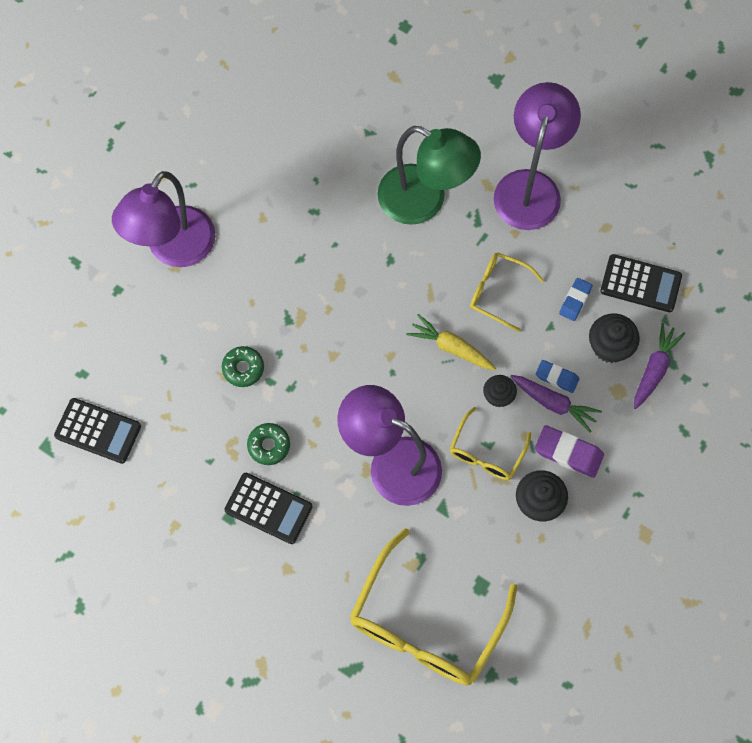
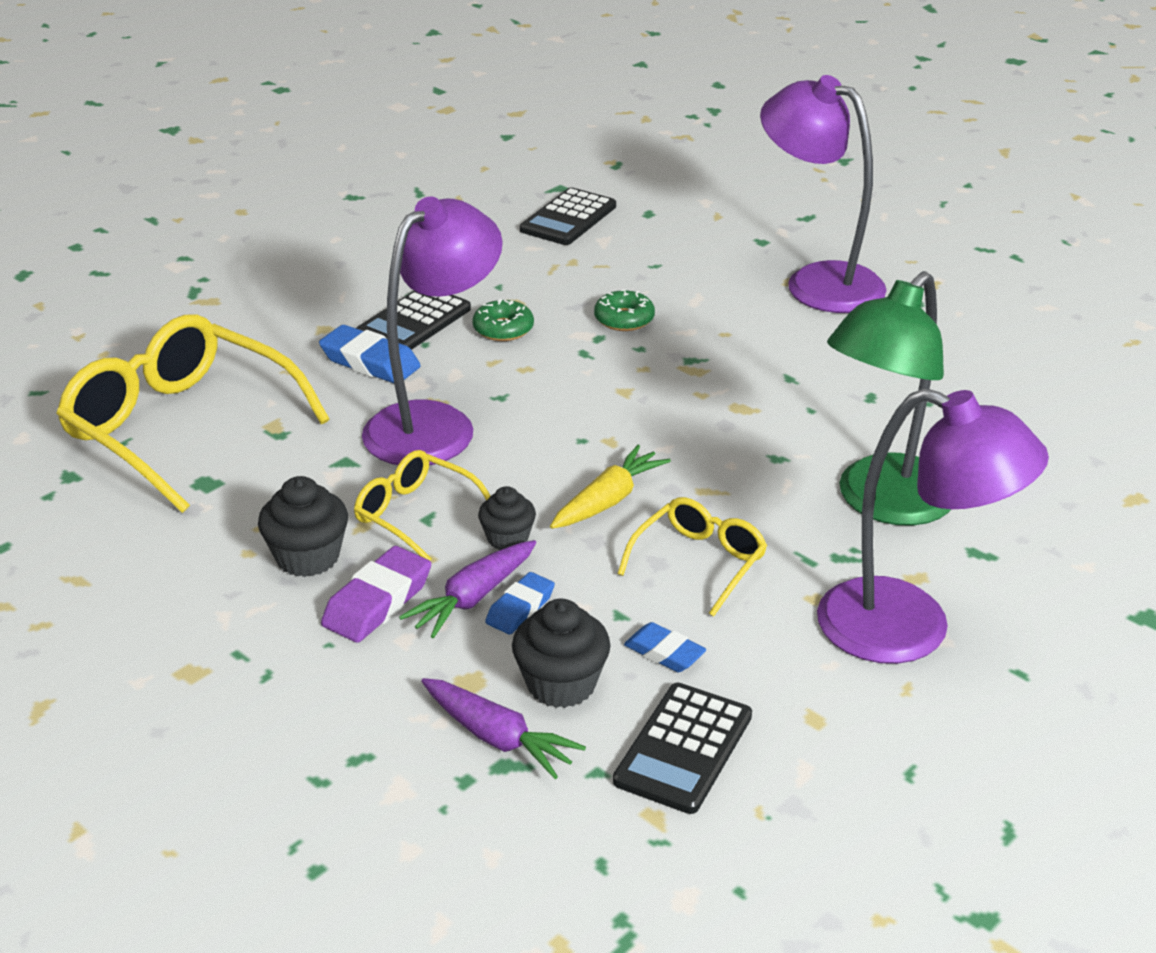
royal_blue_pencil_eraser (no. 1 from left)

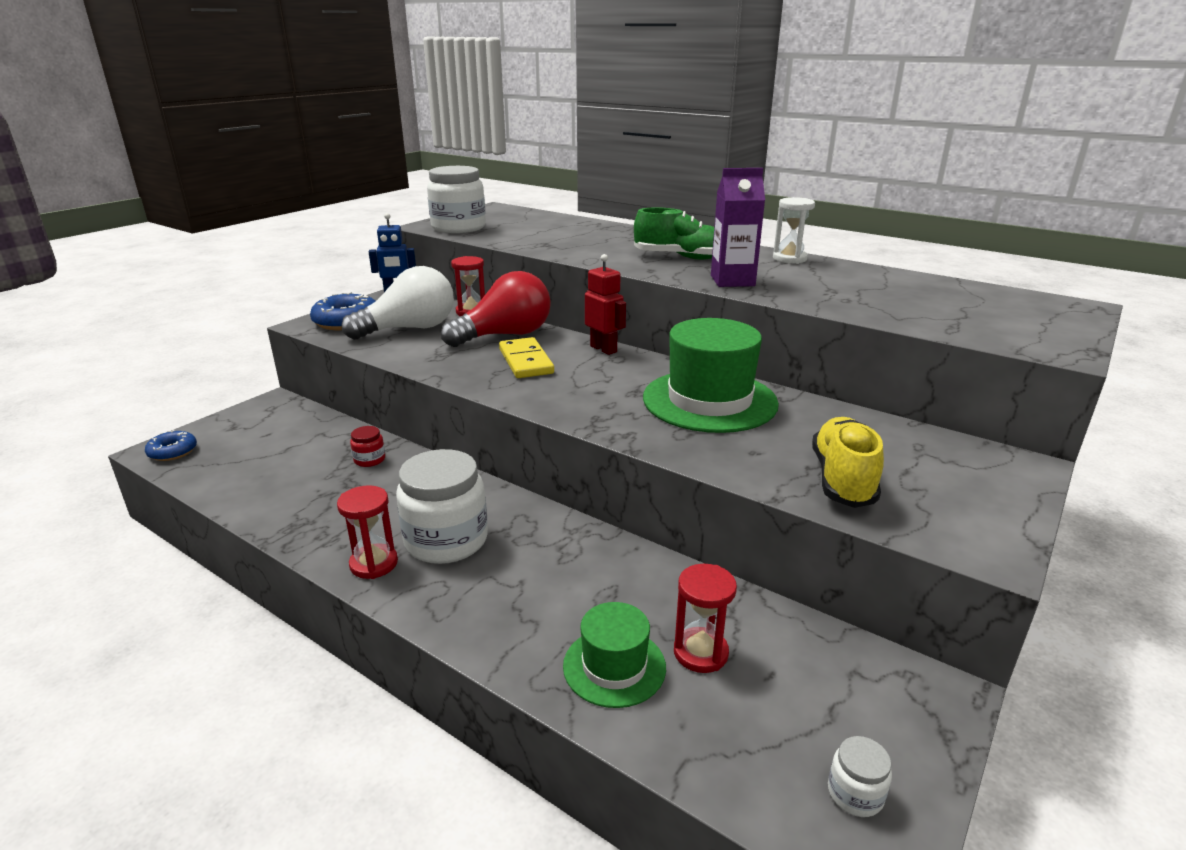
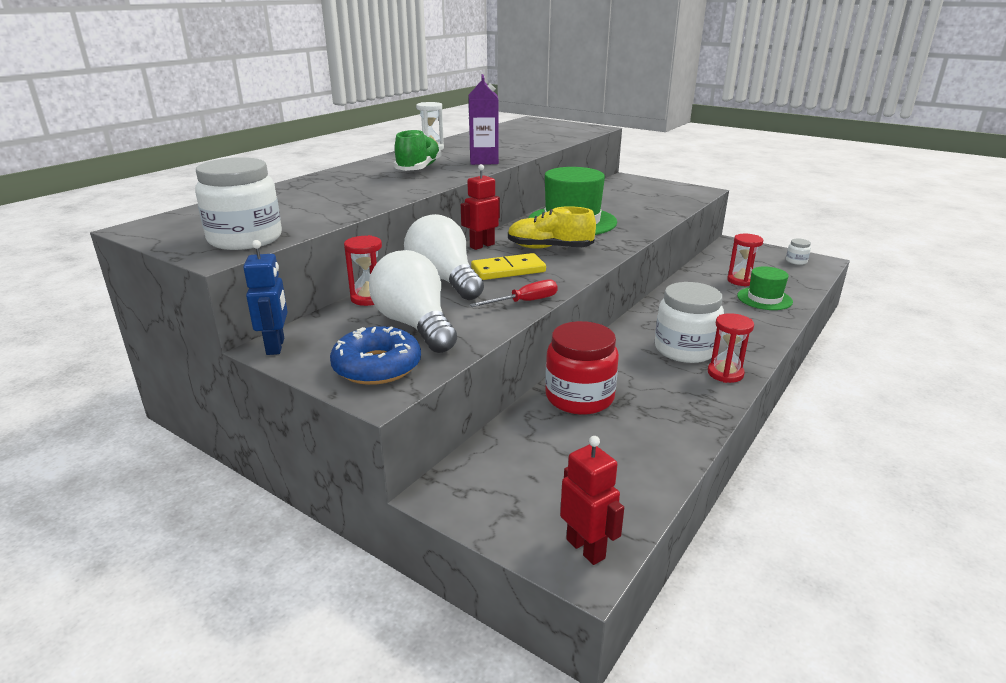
pure_white_bulb (no. 2 from left)
crimson_screwdriver
yellow_lace-up_shoe
crimson_jar
crimson_toy_robot (no. 2 from left)

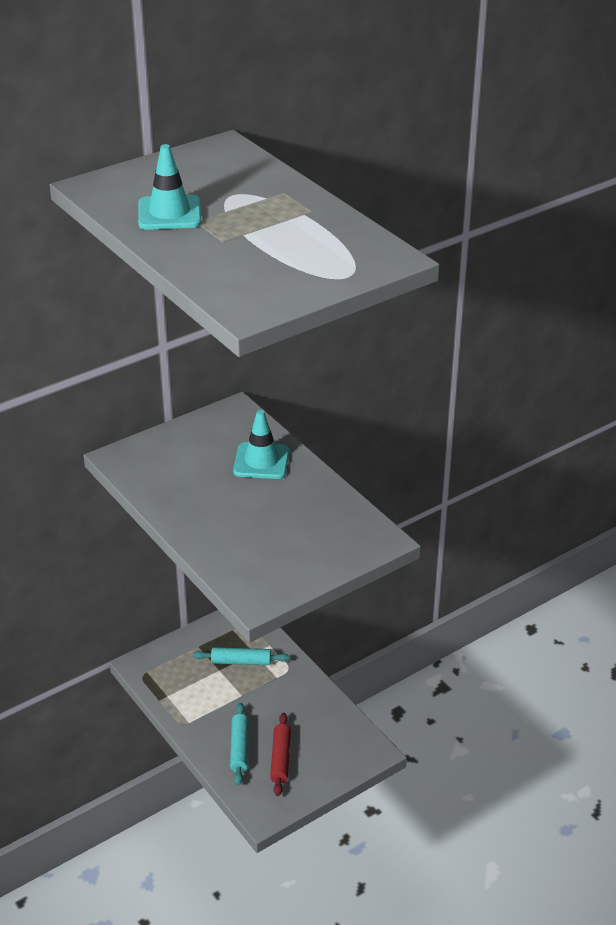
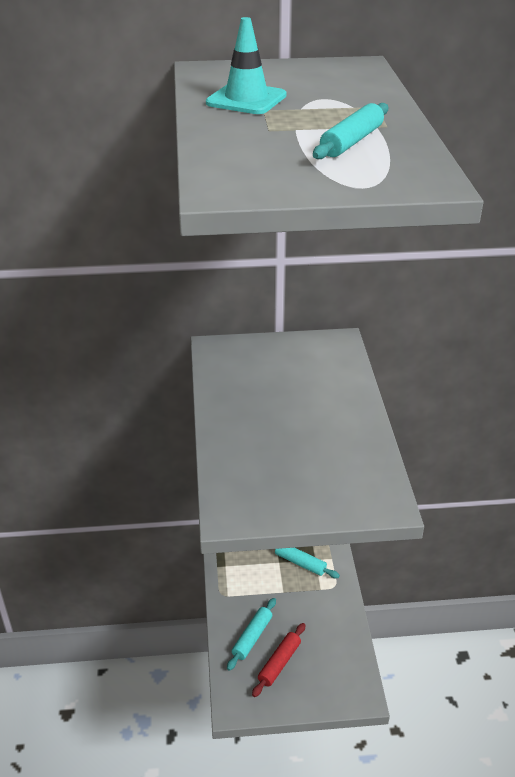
teal_pastry_roller (no. 3 from left)
teal_traffic_cone (no. 2 from left in the first image)

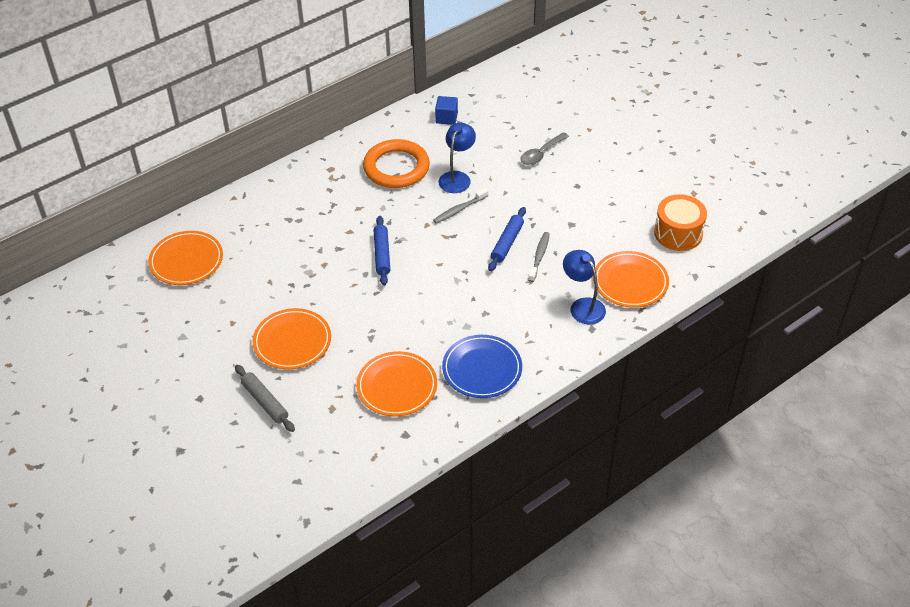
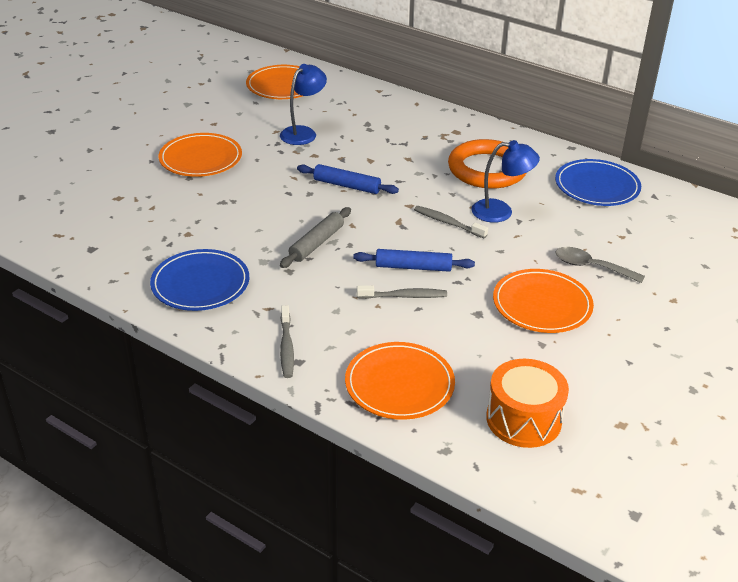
royal_blue_desk_lamp (no. 1 from left)
gray_pastry_roller
gray_tooth_brush (no. 1 from left)
royal_blue_pastry_roller (no. 1 from left)
orange_dinner_plate (no. 4 from left)
royal_blue_dinner_plate (no. 2 from left)

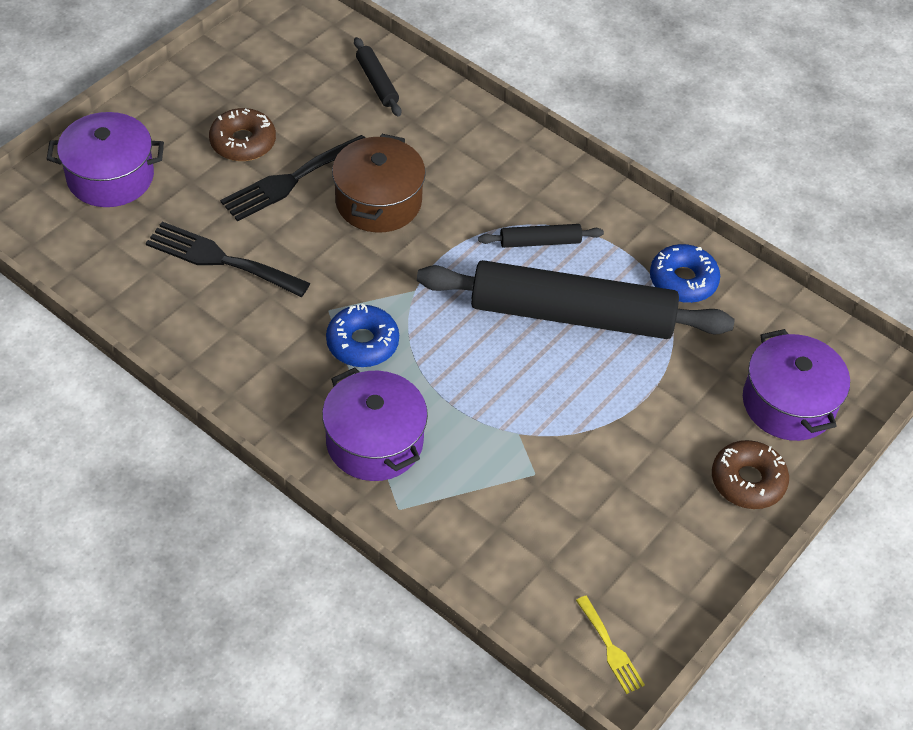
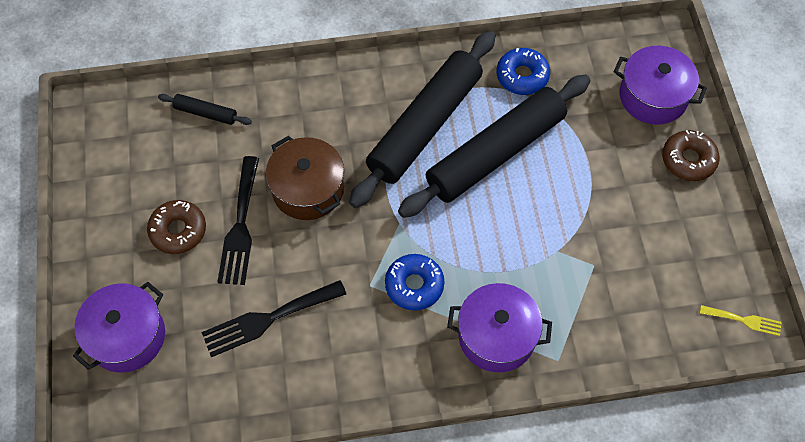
ebony_pastry_roller (no. 2 from left)

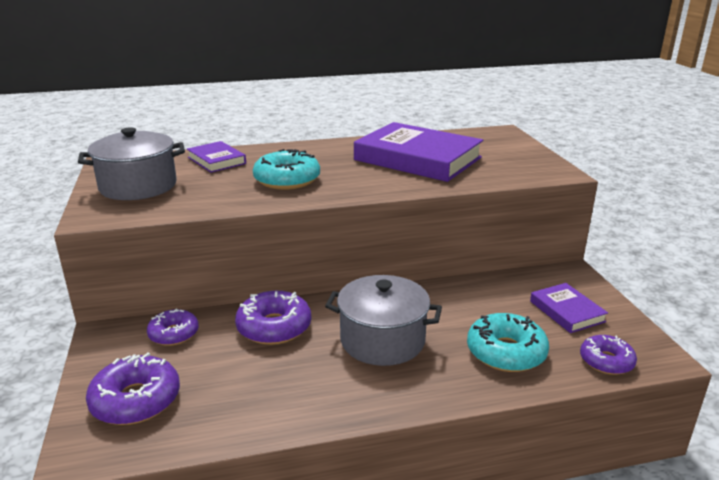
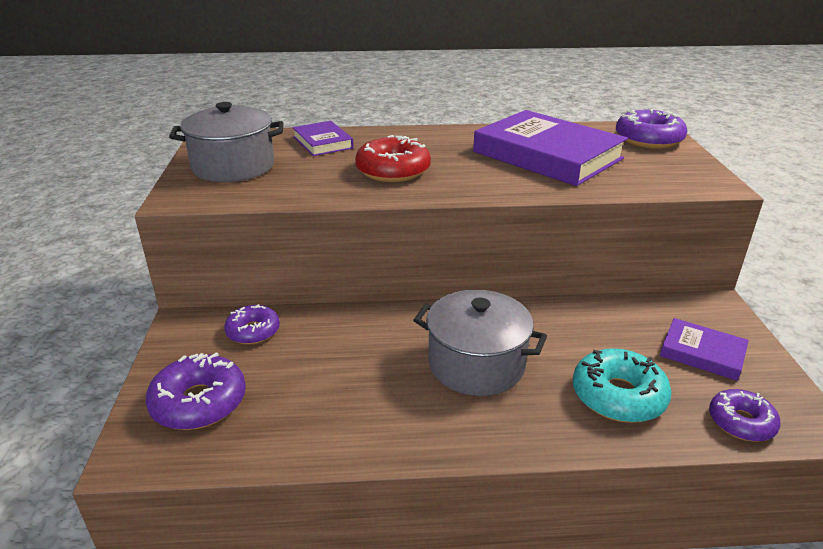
crimson_doughnut
violet_doughnut (no. 3 from left)
violet_hardcover (no. 3 from left)

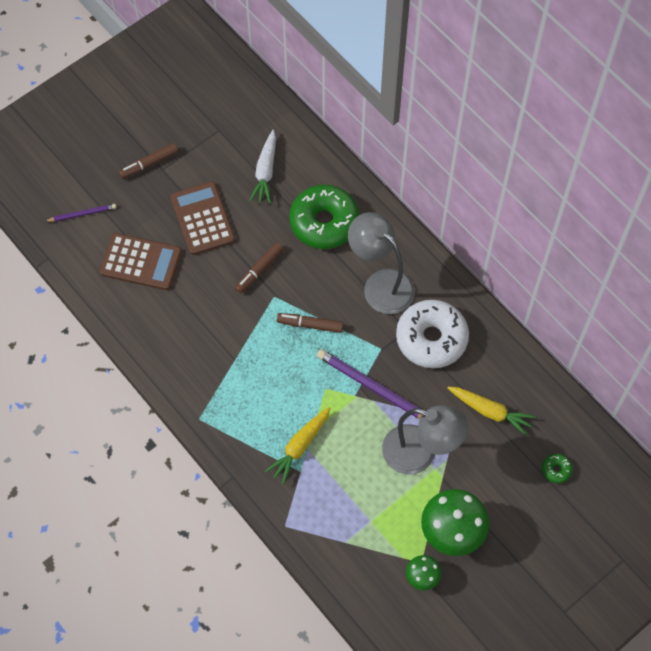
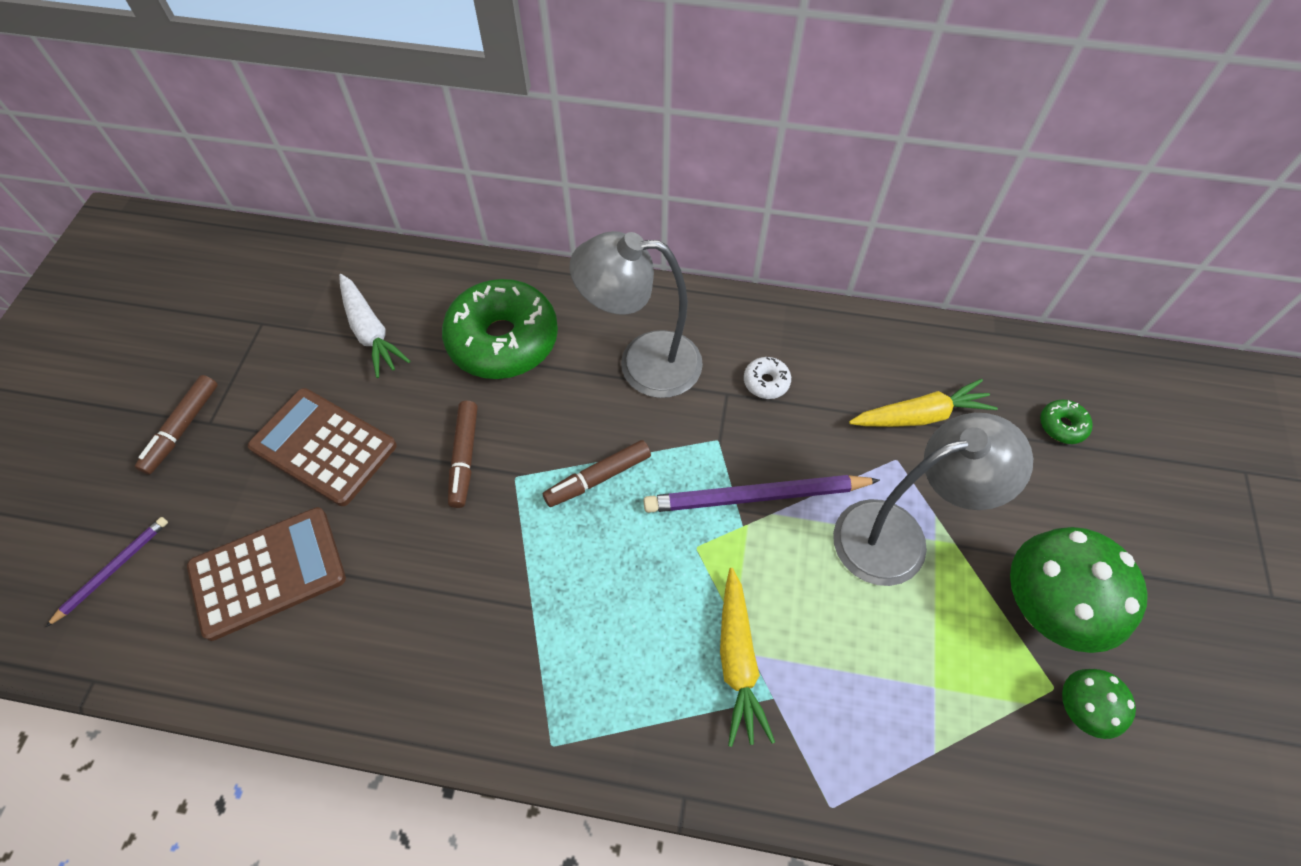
pure_white_doughnut

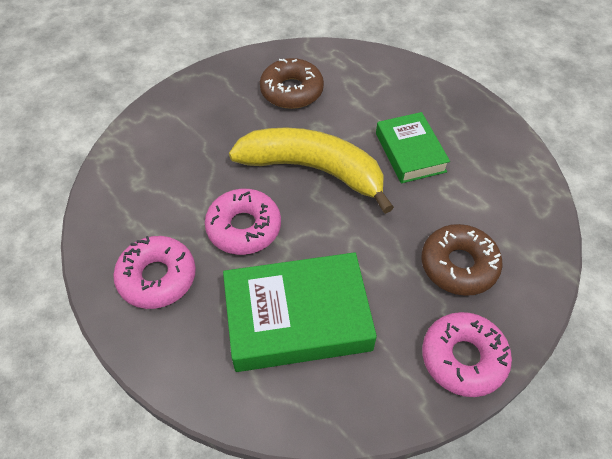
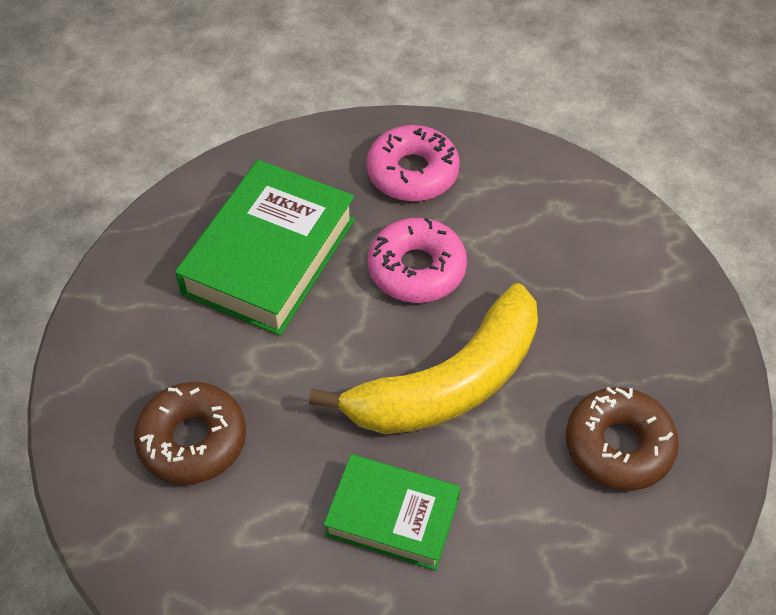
pink_doughnut (no. 3 from left in the first image)

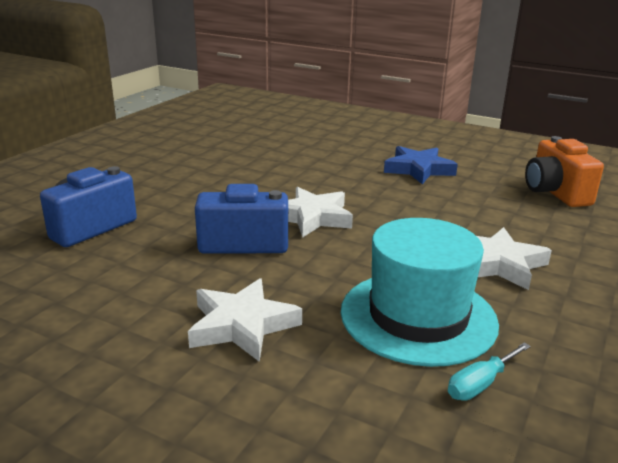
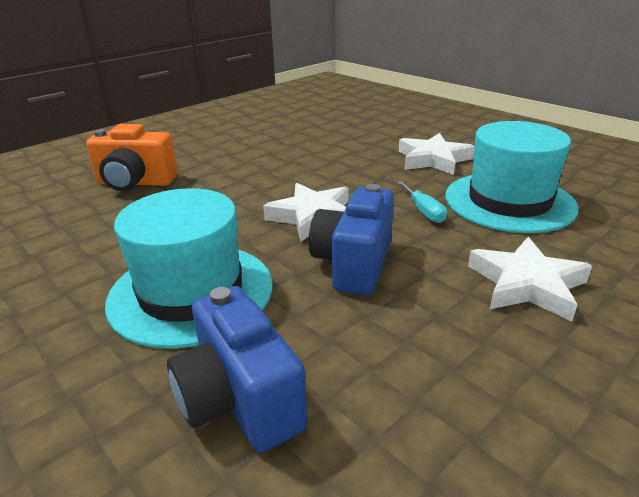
orange_camera
teal_hat (no. 1 from left)
teal_screwdriver
royal_blue_five-pointed_star

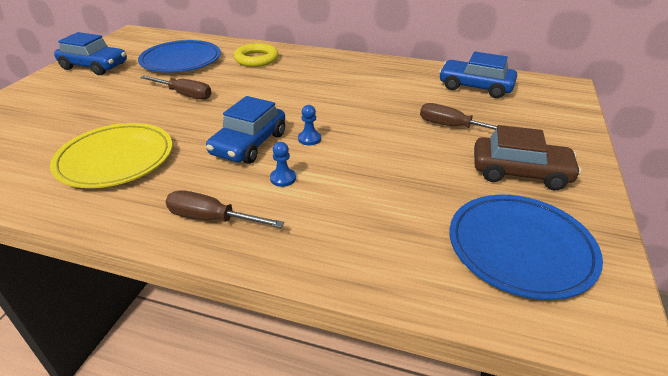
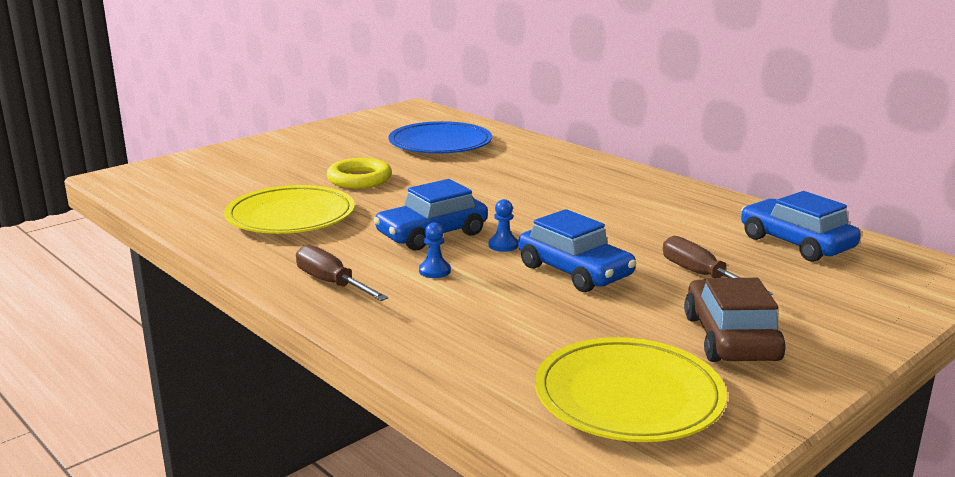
yellow_torus
royal_blue_automobile (no. 2 from left)
yellow_dinner_plate (no. 2 from left)
brown_automobile
brown_screwdriver (no. 1 from left in the first image)

